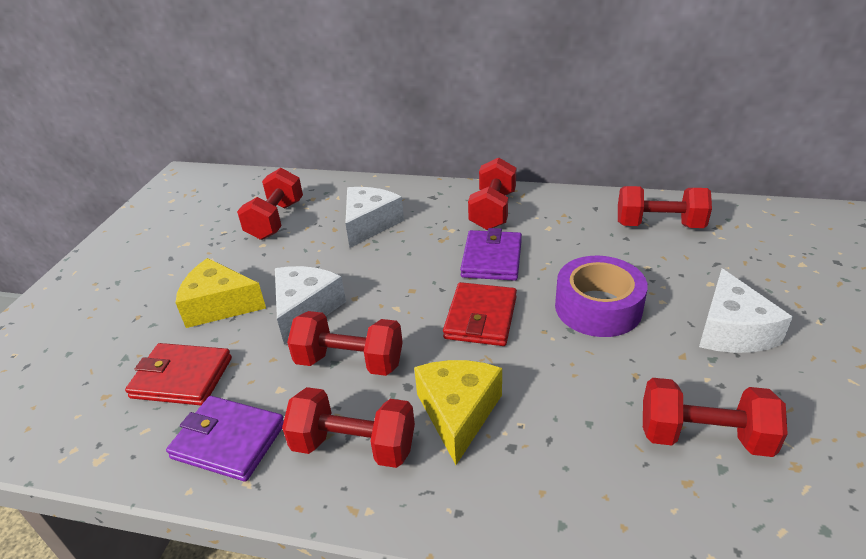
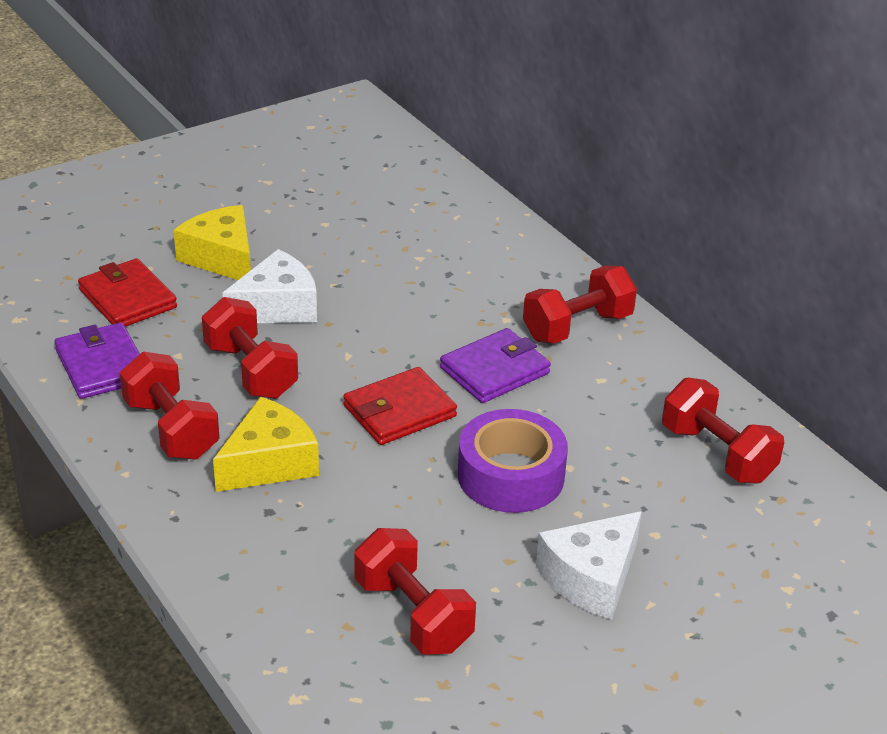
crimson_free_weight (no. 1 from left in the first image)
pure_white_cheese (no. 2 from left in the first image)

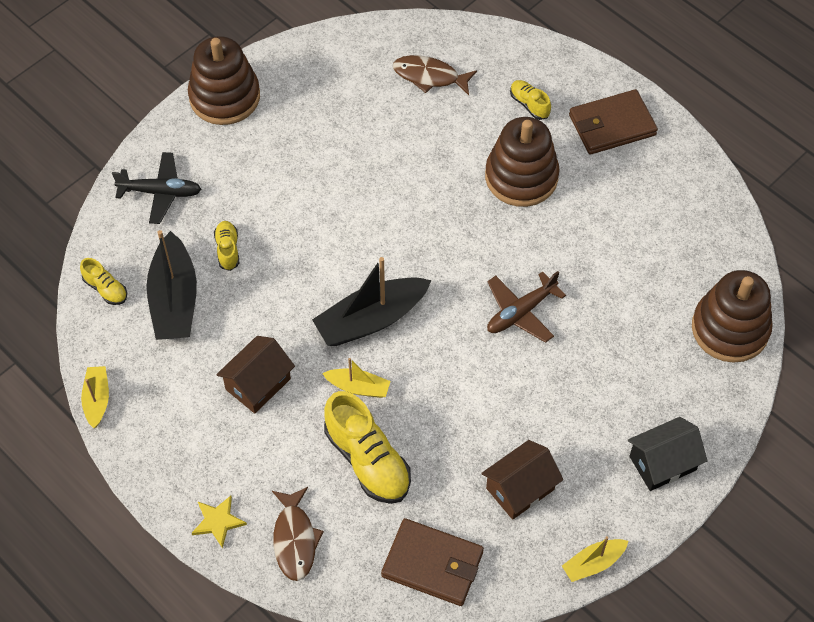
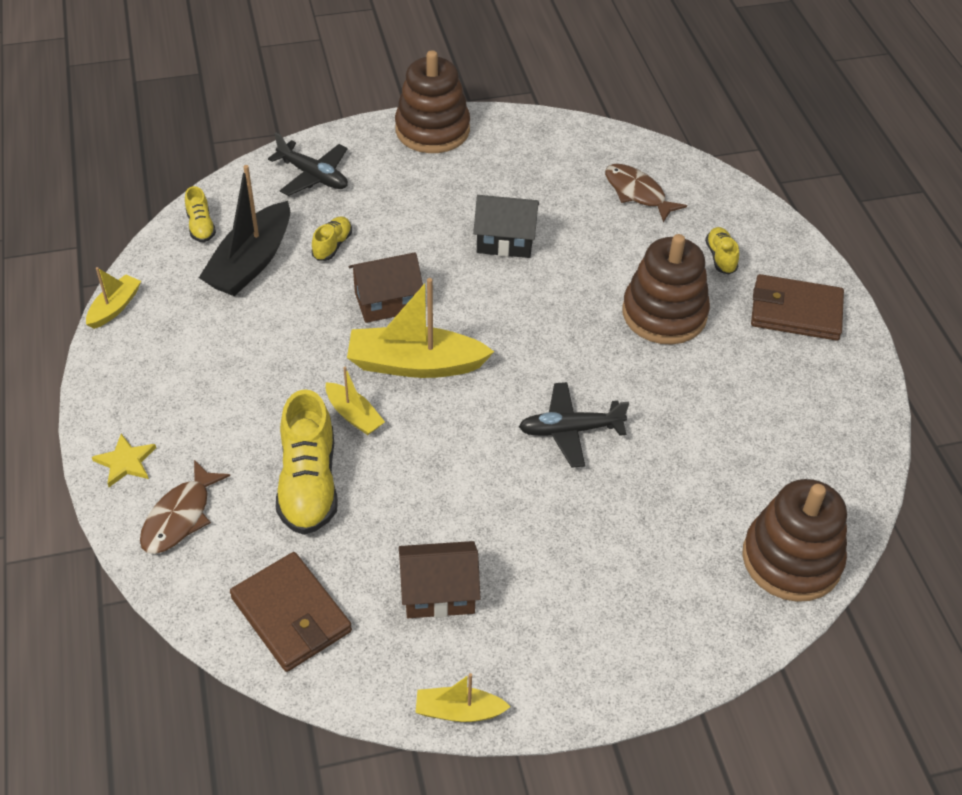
yellow_boat (no. 3 from left)
brown_house (no. 1 from left)
ebony_house
ebony_aeroplane (no. 2 from left)

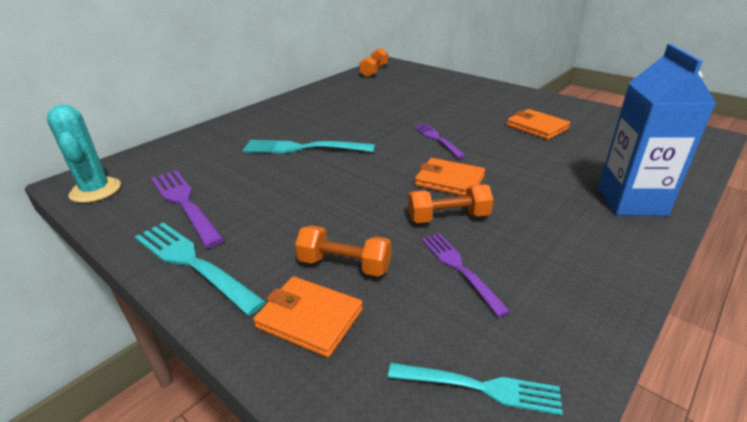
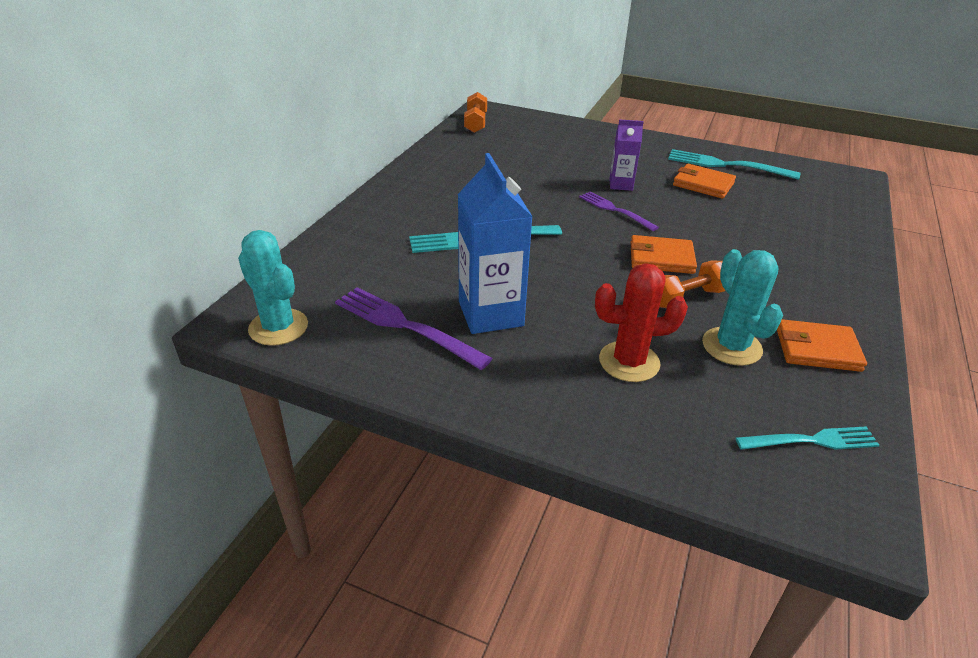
royal_blue_juice_carton
crimson_prickly_plant
violet_juice_carton
teal_fork (no. 2 from left)
teal_prickly_plant (no. 2 from left)
orange_card_wallet (no. 3 from left)

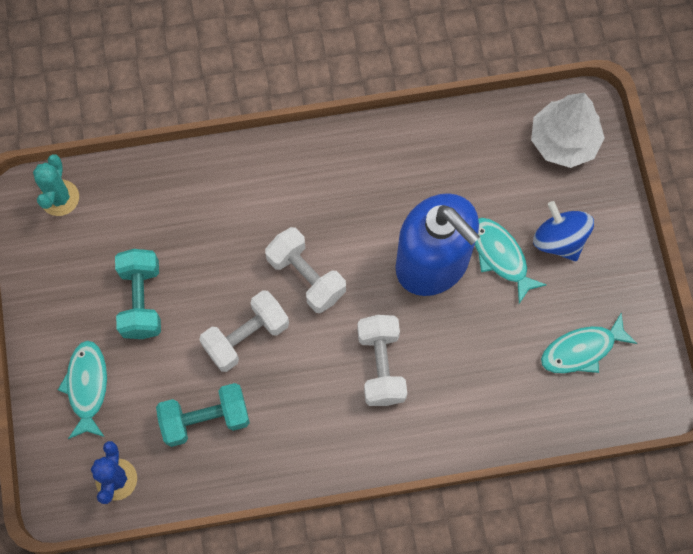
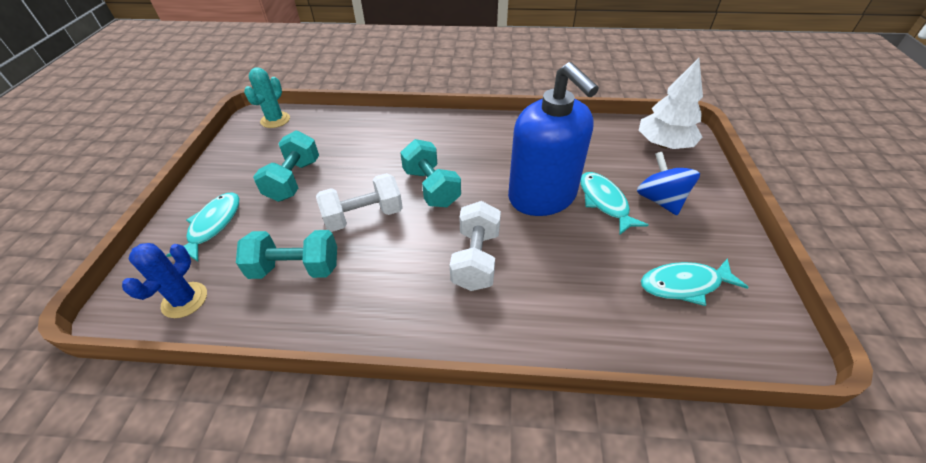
teal_free_weight (no. 3 from left)

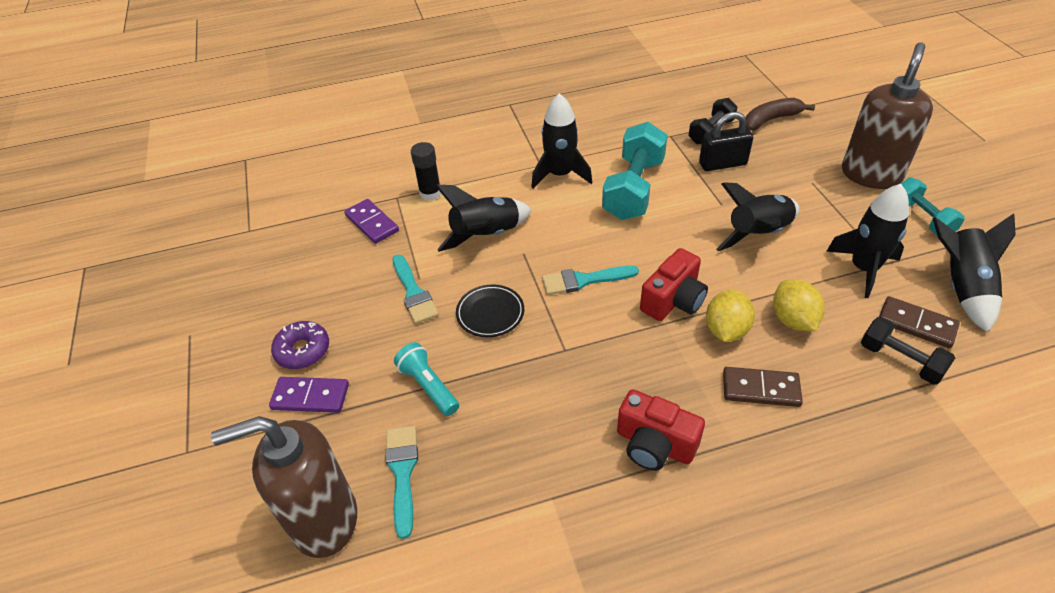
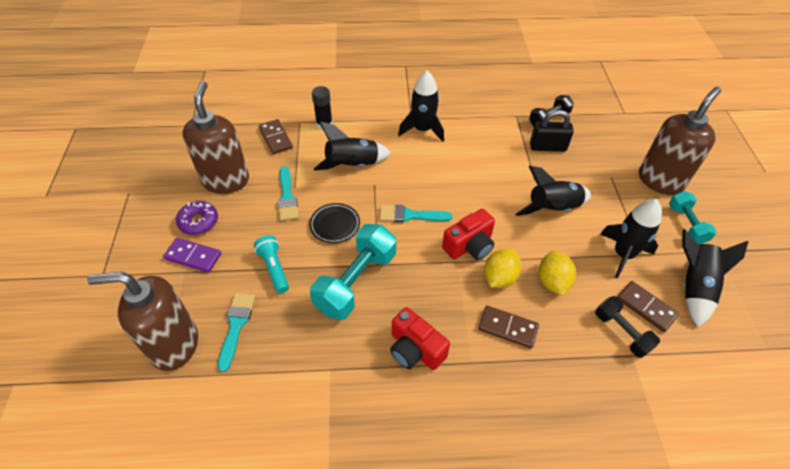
brown_soap_pump (no. 2 from left)
brown_domino_piece (no. 1 from left)
teal_free_weight (no. 1 from left)
brown_toy_banana

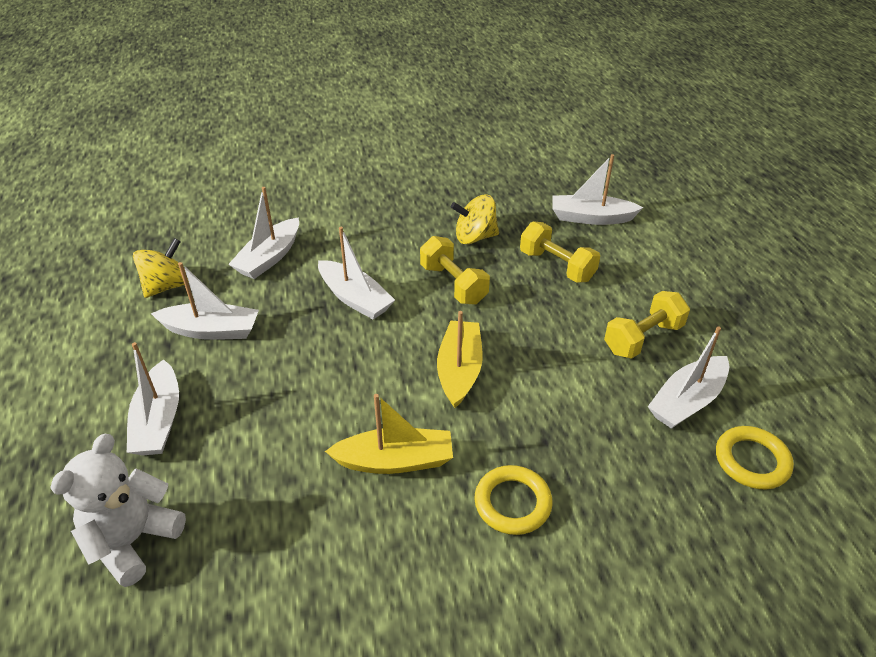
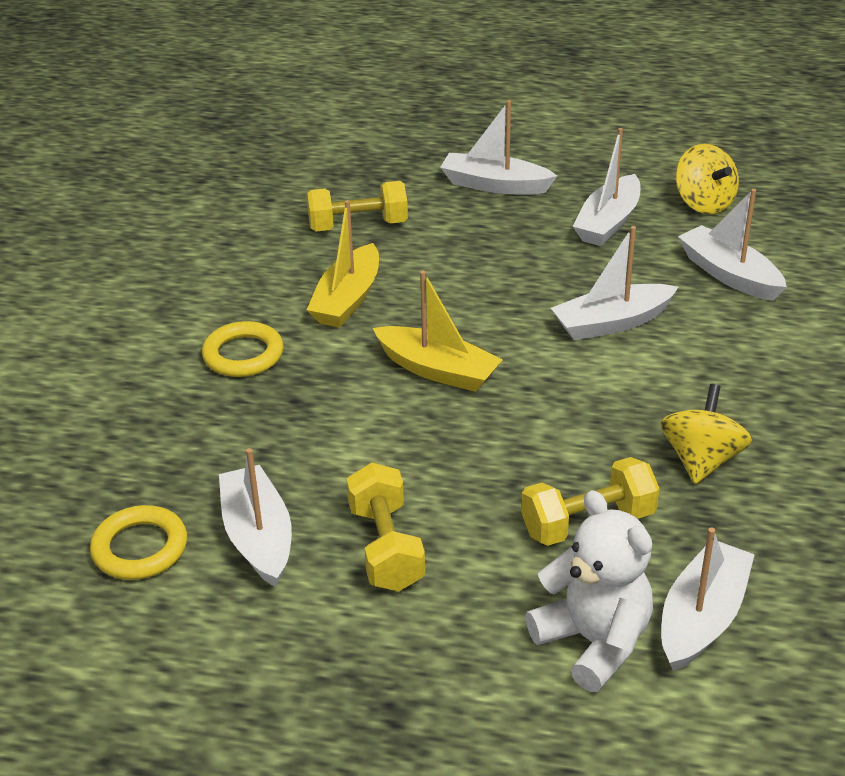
yellow_free_weight (no. 1 from left)
pure_white_stuffed_bear

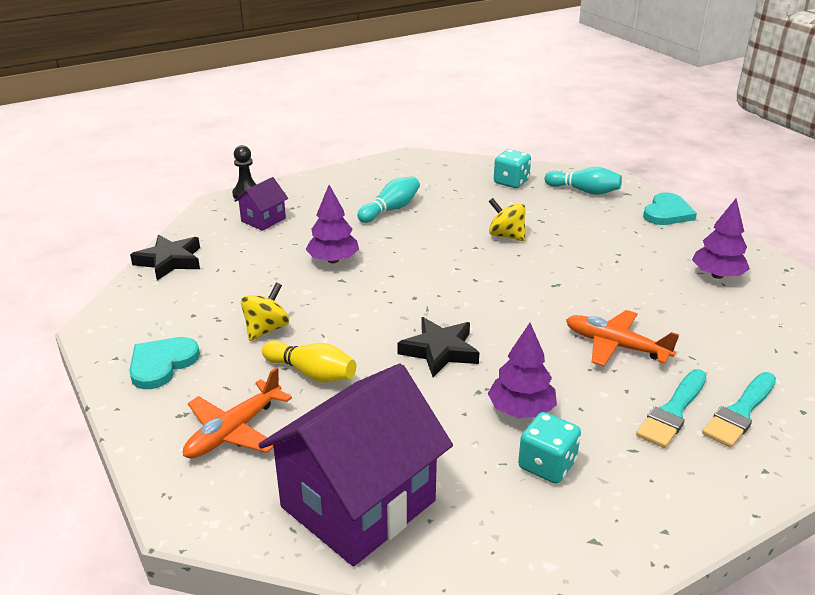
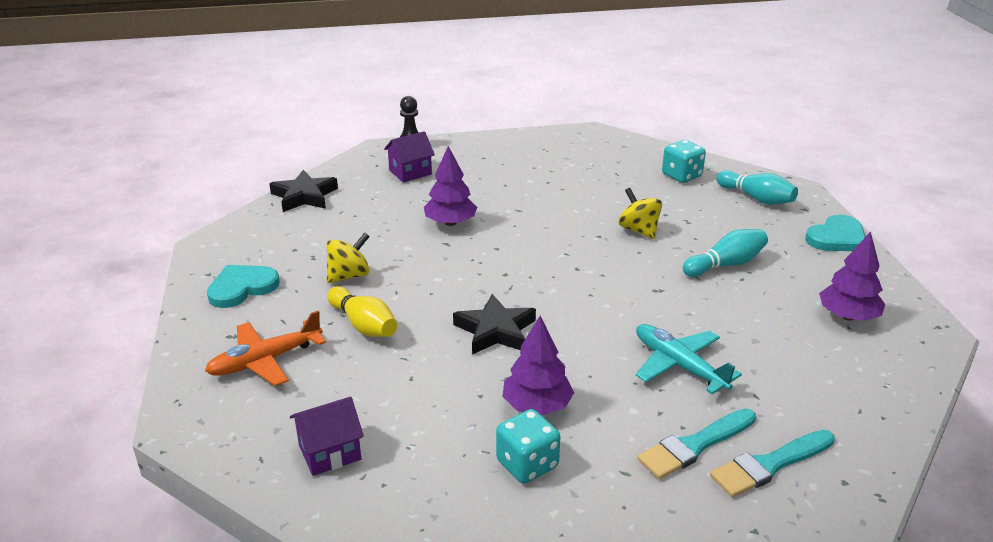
violet_house (no. 1 from left)
teal_aeroplane
teal_bowling_pin (no. 1 from left)

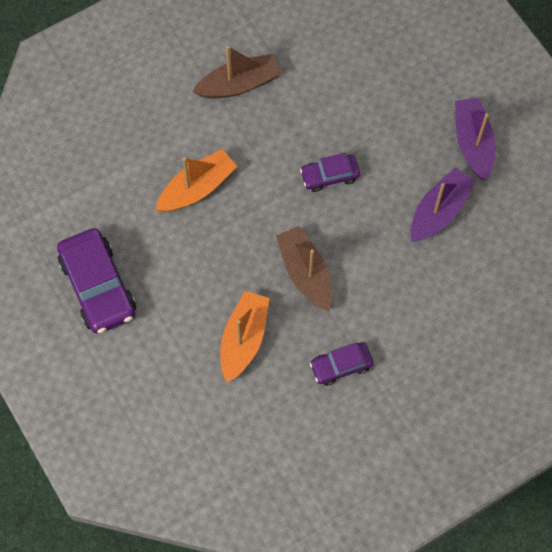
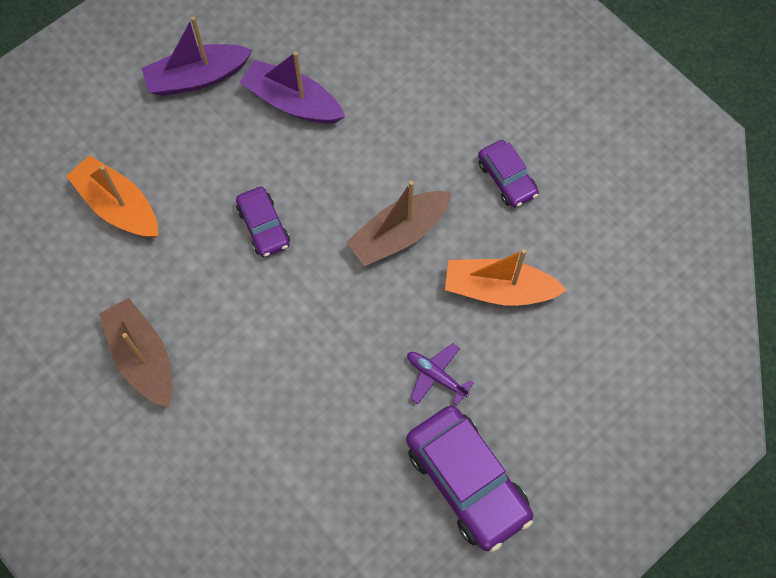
orange_boat (no. 1 from left)
violet_automobile (no. 2 from left)
violet_aeroplane

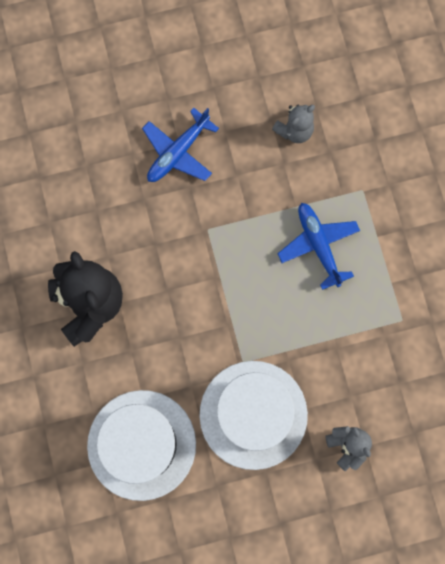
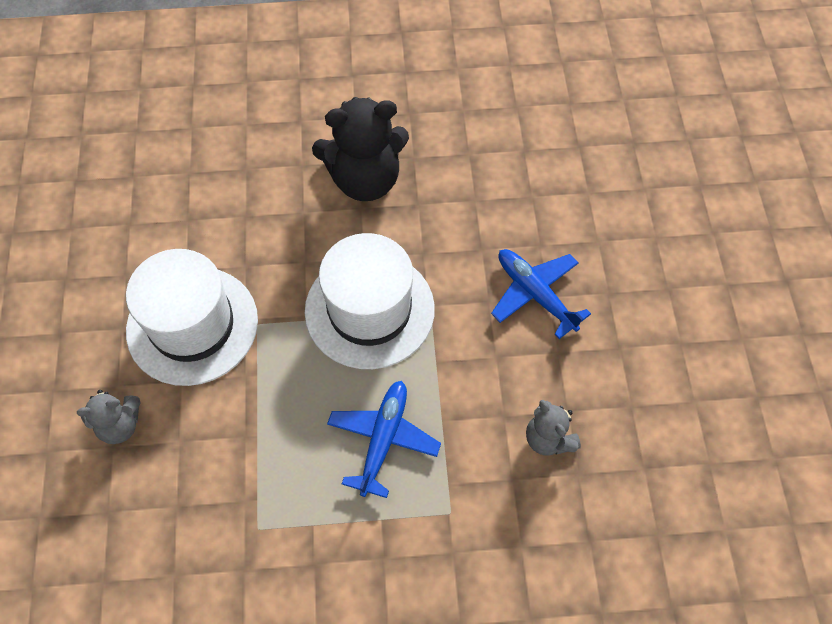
pure_white_hat (no. 2 from left)
royal_blue_aeroplane (no. 1 from left)

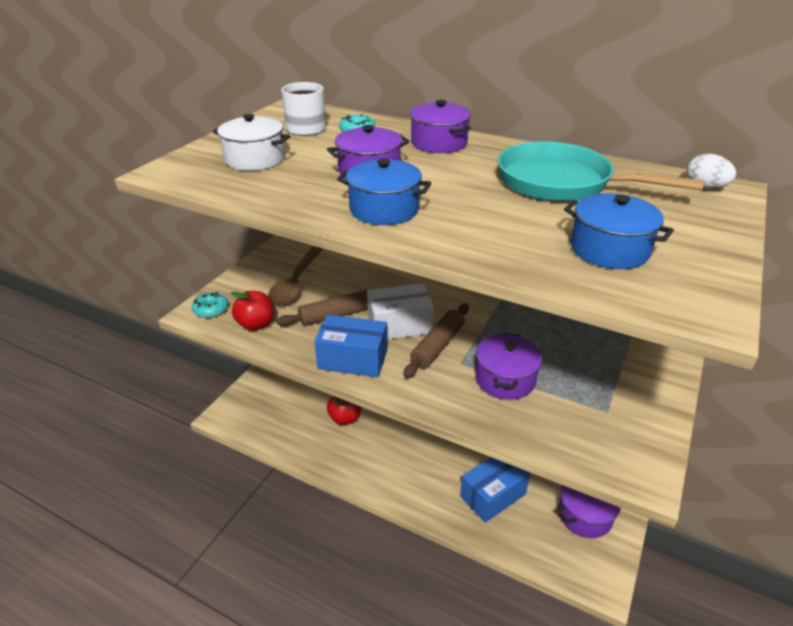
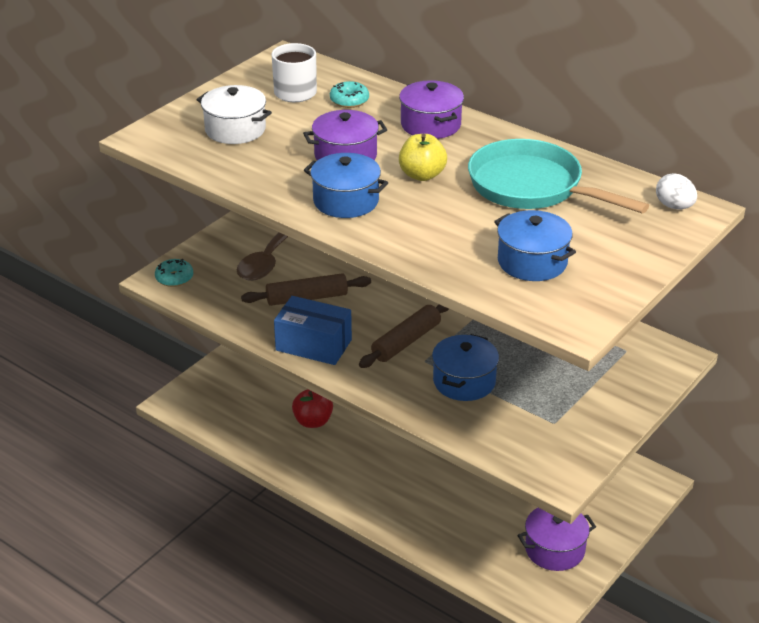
yellow_apple_fruit
royal_blue_pot (no. 2 from left)
crimson_apple_fruit (no. 1 from left in the first image)
pure_white_parcel
royal_blue_parcel (no. 2 from left in the first image)

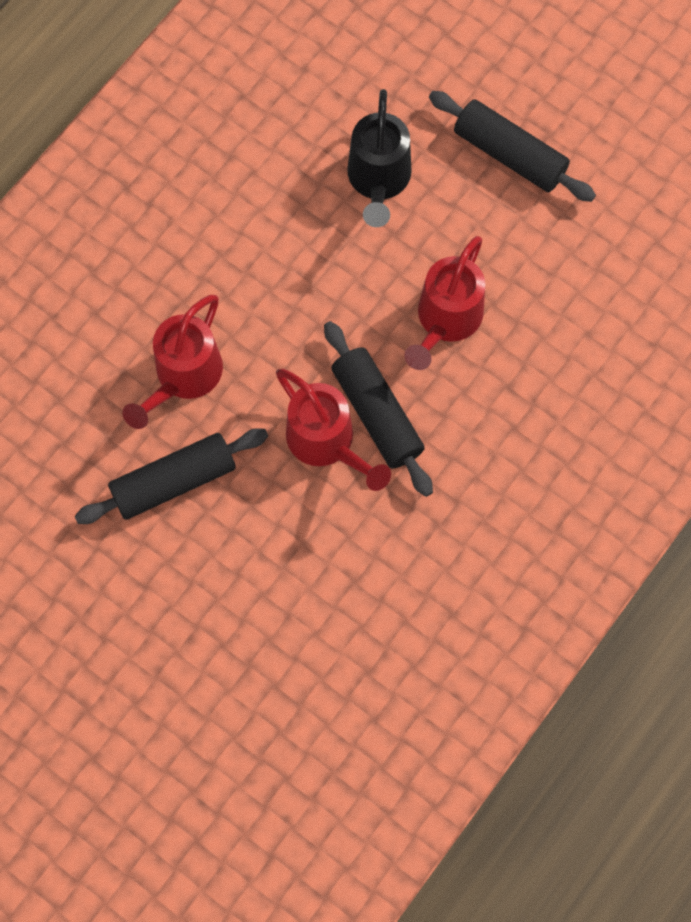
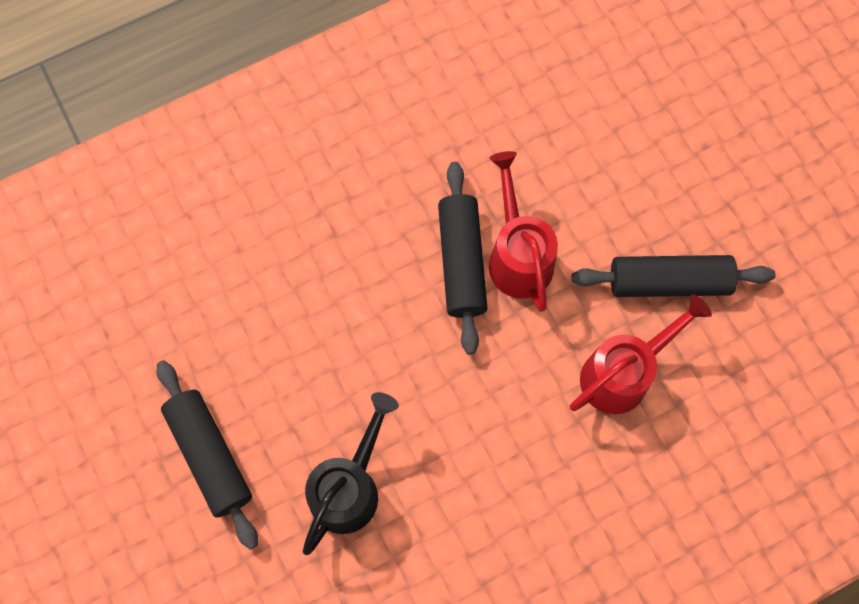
crimson_watering_can (no. 3 from left in the first image)

